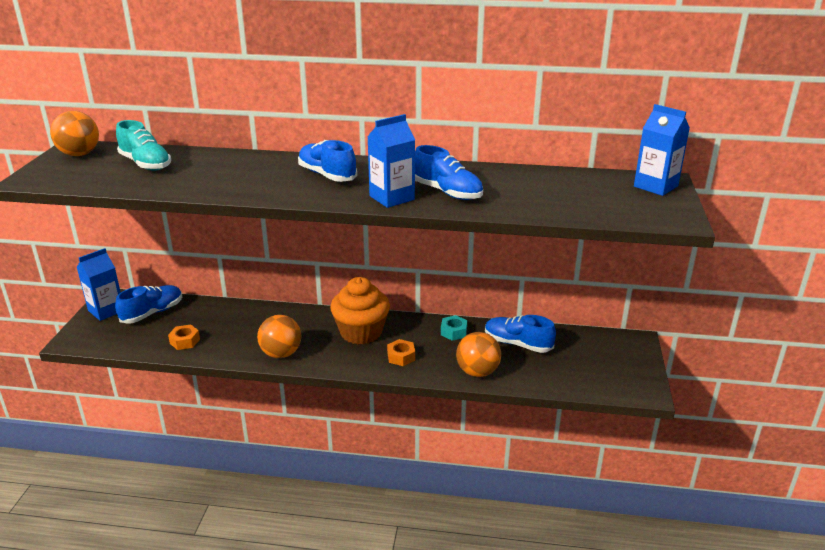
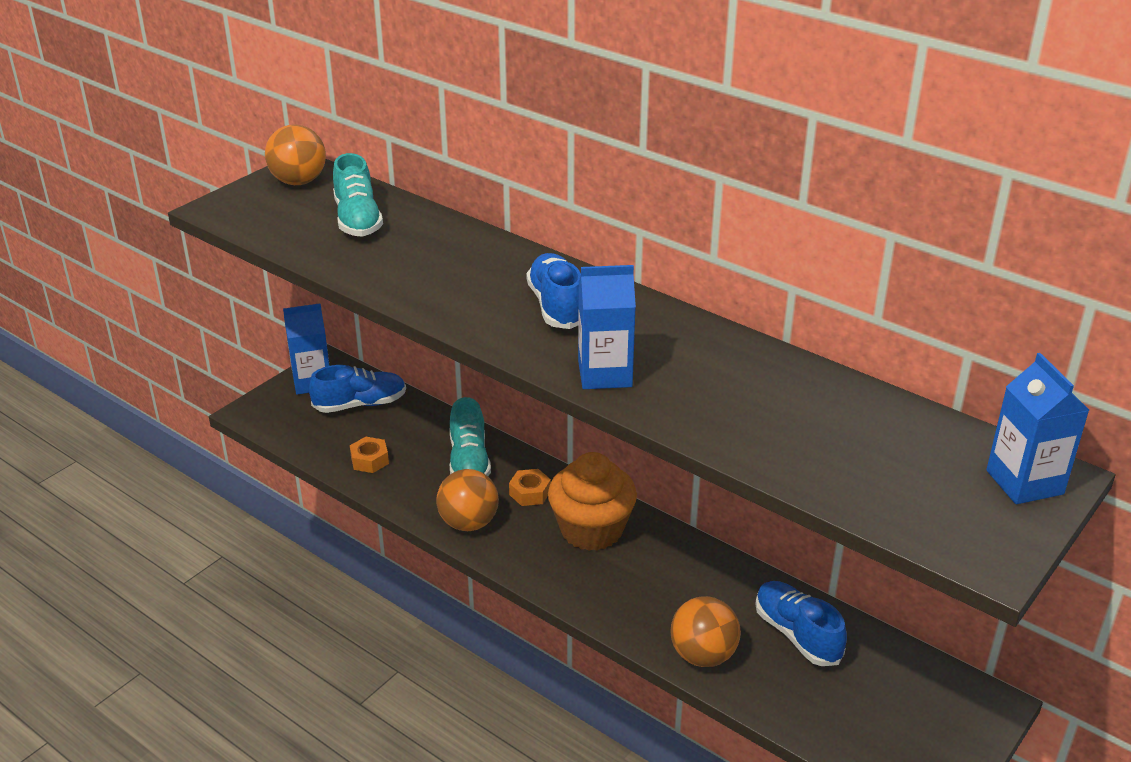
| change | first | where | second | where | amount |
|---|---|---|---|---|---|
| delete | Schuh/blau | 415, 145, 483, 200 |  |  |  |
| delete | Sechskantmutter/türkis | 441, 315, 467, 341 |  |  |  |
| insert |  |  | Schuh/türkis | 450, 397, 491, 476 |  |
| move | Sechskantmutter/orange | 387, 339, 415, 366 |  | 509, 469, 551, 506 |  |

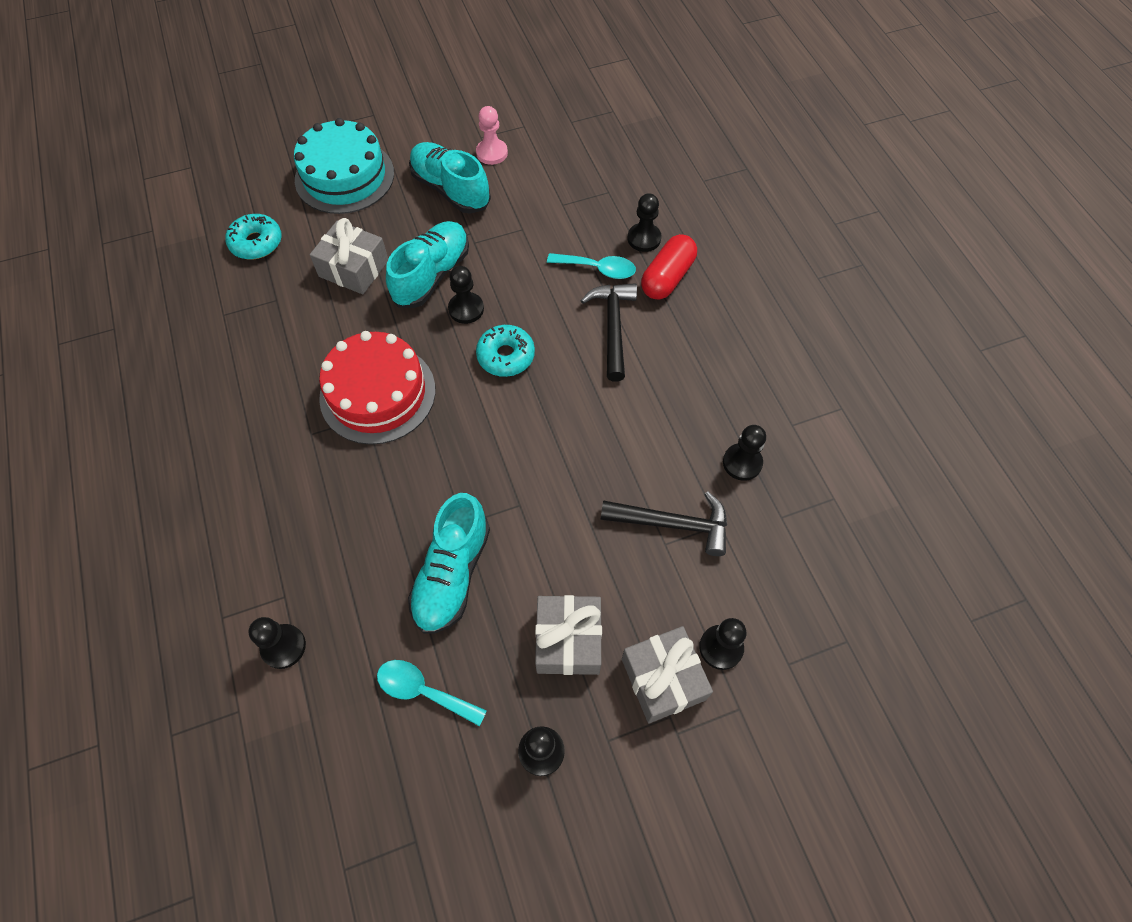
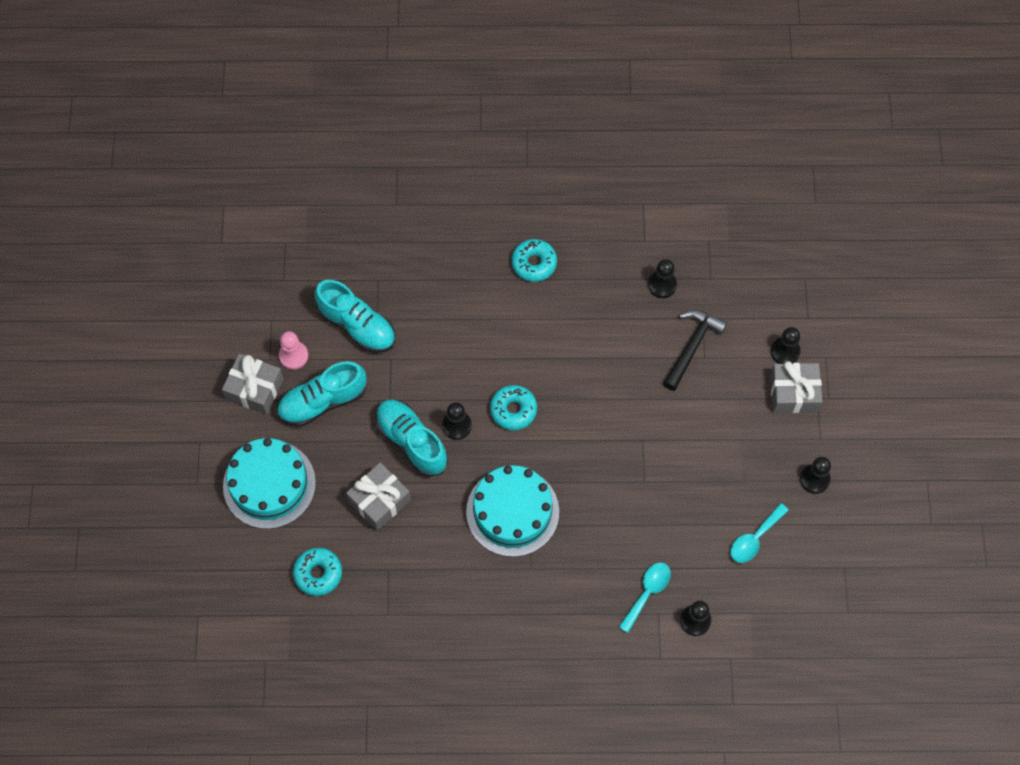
| change | first | where | second | where | amount |
|---|---|---|---|---|---|
| delete | Hammer/schwarz | 581, 283, 637, 381 |  |  |  |
| delete | Bauer/schwarz | 628, 193, 661, 252 |  |  |  |
| delete | Kapsel/rot | 641, 234, 697, 299 |  |  |  |
| insert |  |  | Donut/türkis | 511, 239, 557, 282 |  |
| move | Schuh/türkis | 408, 493, 490, 634 |  | 315, 280, 395, 353 |  |
| move | Geschenk/grau | 535, 595, 602, 675 |  | 222, 354, 284, 415 |  |
| move | Löffel/türkis | 547, 253, 636, 279 |  | 619, 563, 671, 633 |  |
| recolor | Kuchen/rot | 319, 331, 435, 445 | Kuchen/türkis | 466, 465, 559, 557 |  |

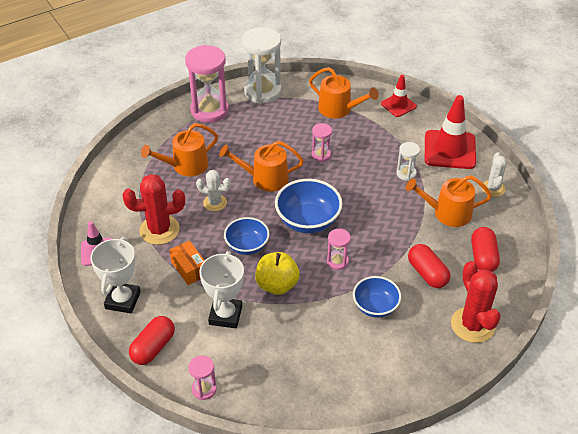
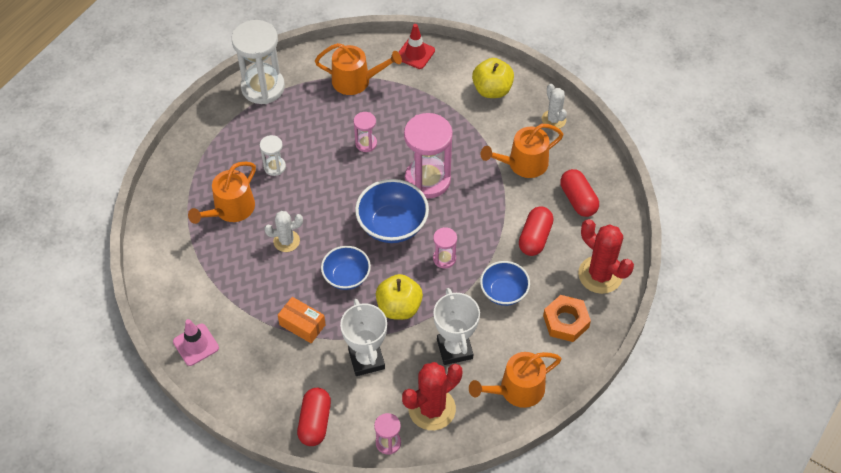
| change | first | where | second | where | amount |
|---|---|---|---|---|---|
| insert |  |  | Sechskantmutter/orange | 543, 295, 591, 342 |  |
| move | Pokal/weiß | 90, 237, 141, 314 |  | 433, 288, 480, 365 |  |
| move | Kaktus/rot | 122, 174, 185, 245 |  | 402, 362, 462, 430 |  |
| move | Sanduhr/rosa | 185, 45, 229, 123 |  | 404, 113, 453, 199 |  |
| move | Gießkanne/orange | 219, 141, 304, 192 |  | 469, 352, 562, 408 |  |
| move | Sanduhr/weiß | 396, 142, 420, 181 |  | 260, 135, 286, 176 |  |
| replace | Leitkegel/rot | 425, 95, 476, 169 | Apfel/gelb | 472, 58, 514, 98 |  |
| rotate | Kapsel/rot | 408, 244, 450, 288 |  | 519, 206, 554, 256 | 75 degrees clockwise |

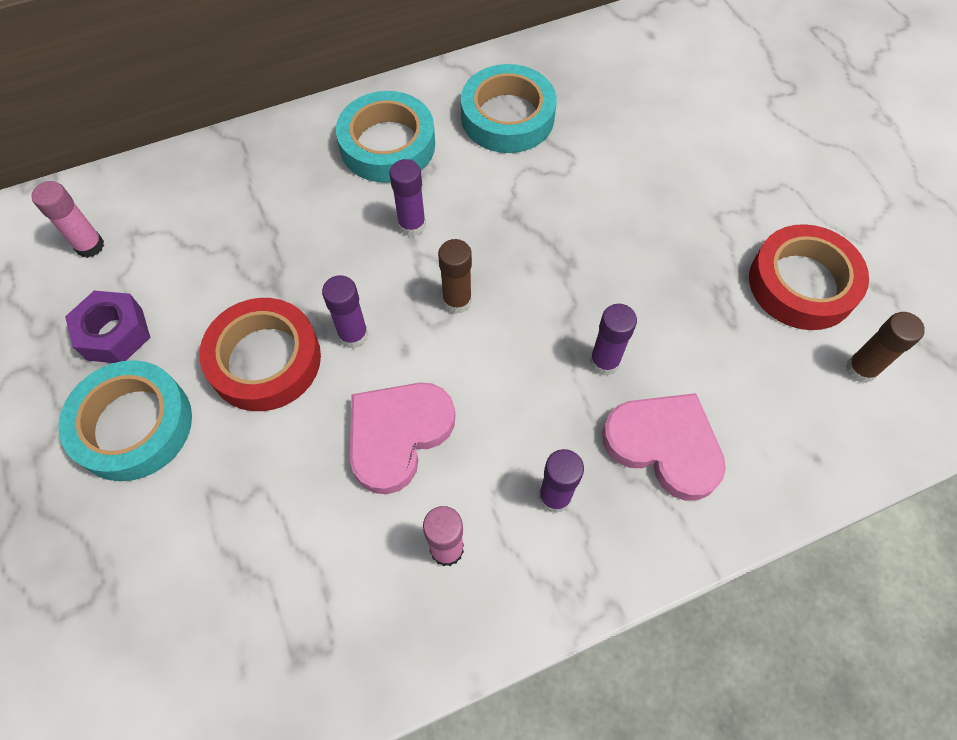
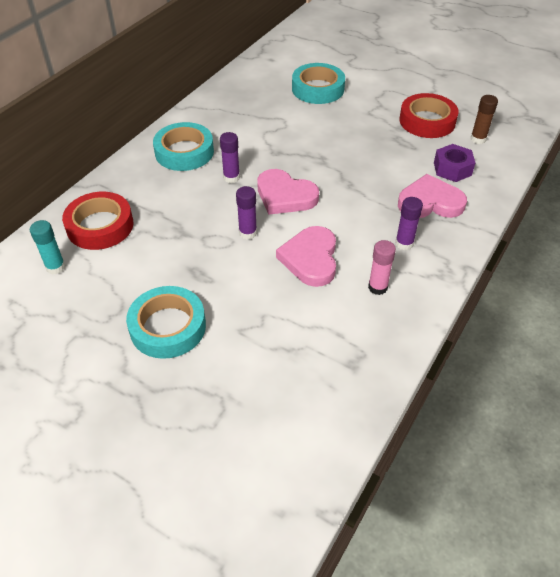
| change | first | where | second | where | amount |
|---|---|---|---|---|---|
| delete | Klebestift/lila | 590, 304, 637, 376 |  |  |  |
| move | Sechskantmutter/lila | 65, 291, 150, 363 |  | 434, 144, 475, 182 |  |
| move | Klebeband/rot | 199, 298, 321, 411 |  | 62, 192, 134, 250 |  |
| move | Klebeband/türkis | 461, 64, 557, 153 |  | 292, 63, 345, 104 |  |
| replace | Klebestift/braun | 438, 239, 472, 314 | Herz/rosa | 257, 169, 319, 215 |  |
| recolor | Klebestift/rosa | 31, 181, 104, 258 | Klebestift/türkis | 30, 220, 66, 275 |  |

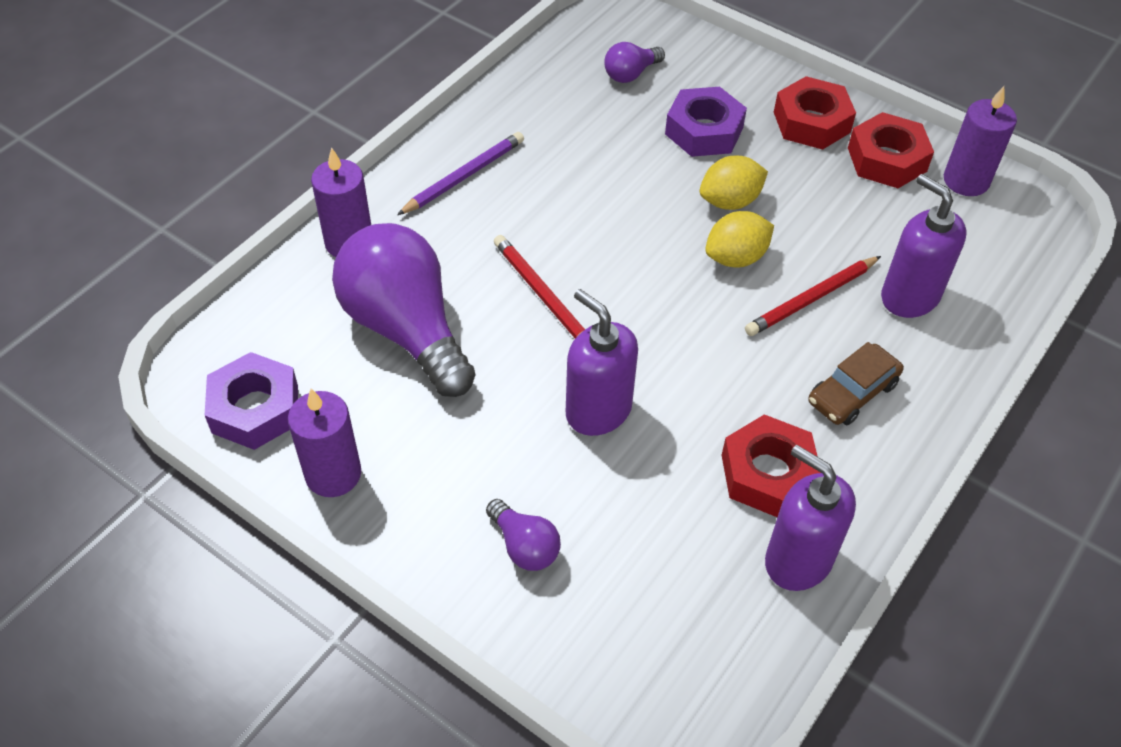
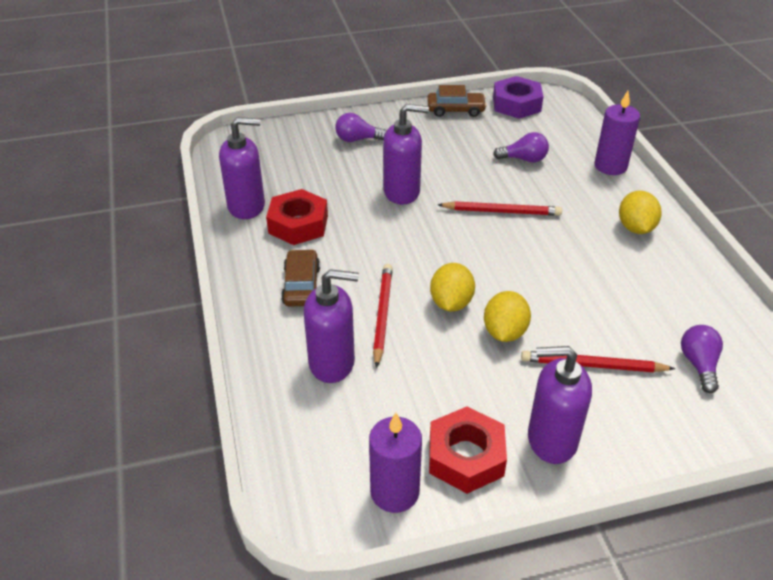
| change | first | where | second | where | amount |
|---|---|---|---|---|---|
| replace | Kerze/lila | 288, 389, 361, 497 | Auto/braun | 427, 85, 487, 117 |  |
| replace | Bleistift/lila | 397, 132, 524, 215 | Zitrone/gelb | 619, 191, 662, 234 |  |
| replace | Sechskantmutter/lila | 665, 87, 747, 157 | Bleistift/rot | 521, 351, 675, 373 |  |
| replace | Sechskantmutter/rot | 774, 76, 856, 150 | Seifenspender/lila | 528, 346, 592, 464 |  |
| resize | Glühbirne/lila | 332, 223, 475, 397 |  | 493, 132, 549, 162 | x0.45 |

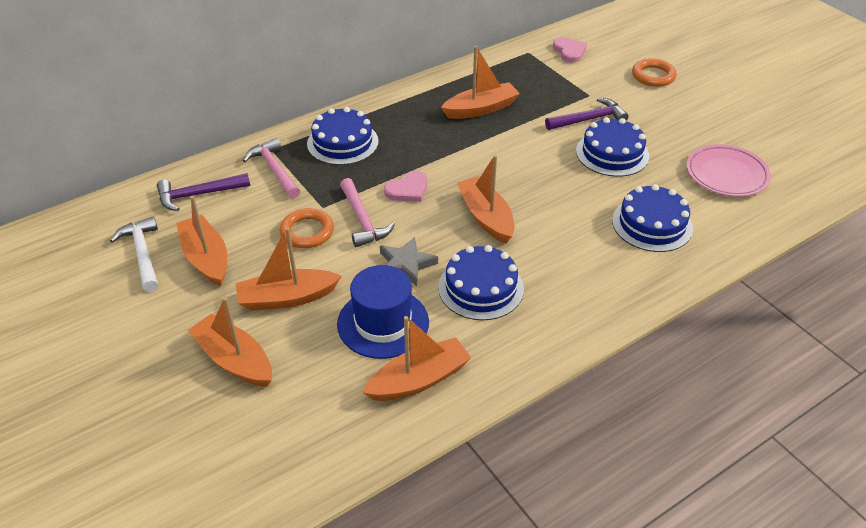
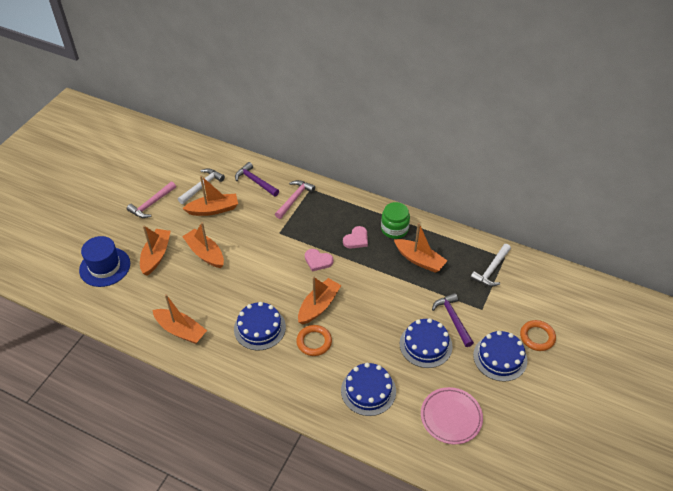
| change | first | where | second | where | amount |
|---|---|---|---|---|---|
| delete | Stern/grau | 380, 237, 438, 286 |  |  |  |
| insert |  |  | Einmachglas/grün | 381, 202, 410, 239 |  |
| insert |  |  | Hammer/weiß | 470, 244, 511, 287 |  |
| move | Ring/orange | 279, 208, 334, 248 |  | 296, 325, 332, 356 |  |
| move | Kuchen/blau | 307, 107, 379, 165 |  | 473, 331, 527, 382 |  |
| move | Hut/blau | 337, 265, 429, 359 |  | 79, 236, 130, 287 |  |
| move | Hammer/rosa | 340, 178, 395, 247 |  | 127, 182, 176, 218 |  |
| move | Herz/rosa | 553, 37, 587, 62 |  | 343, 226, 368, 248 |  |
| rotate | Boot/orange | 176, 196, 227, 286 |  | 182, 176, 238, 216 | 45 degrees clockwise |
| rotate | Hammer/lila | 545, 98, 628, 130 |  | 432, 293, 474, 347 | 150 degrees counterclockwise |

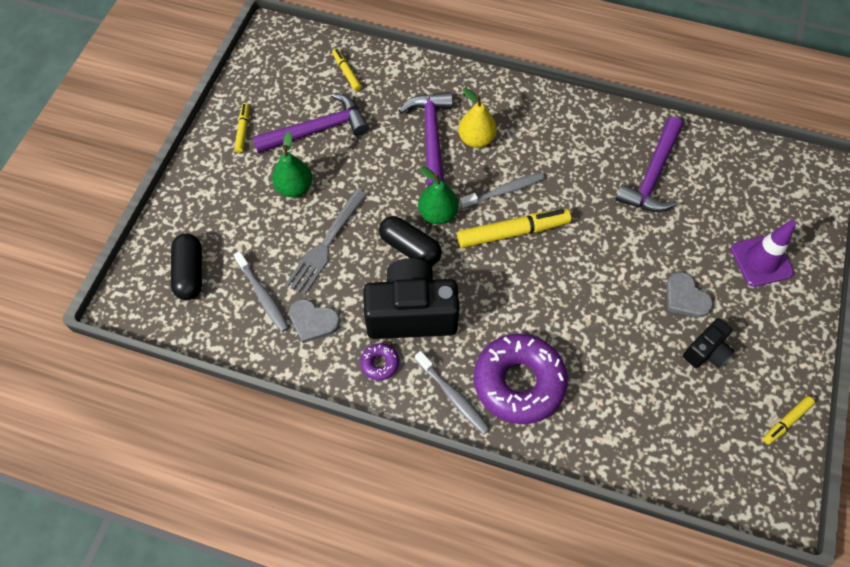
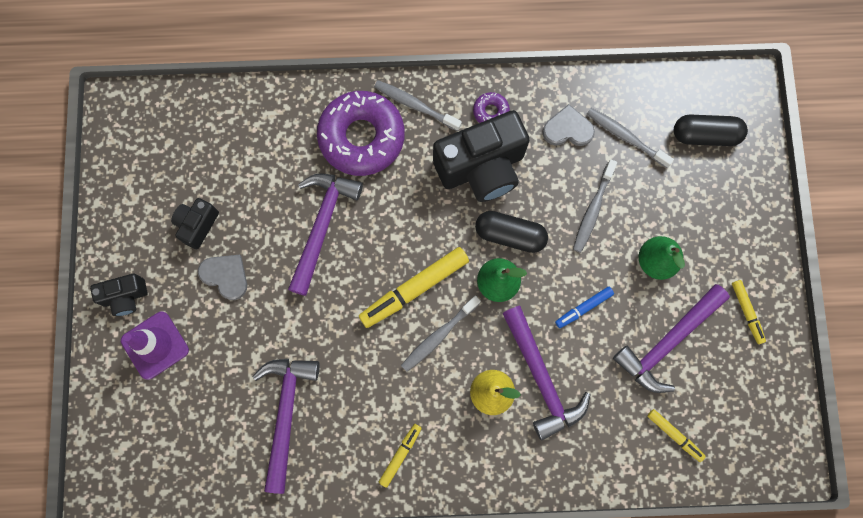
| change | first | where | second | where | amount |
|---|---|---|---|---|---|
| insert |  |  | Kamera/schwarz | 90, 274, 148, 316 |  |
| insert |  |  | Hammer/lila | 288, 173, 363, 296 |  |
| insert |  |  | Filzstift/blau | 555, 287, 614, 328 |  |
| move | Filzstift/gelb | 763, 396, 815, 445 |  | 379, 424, 422, 488 |  |
| replace | Gabel/grau | 285, 189, 367, 295 | Zahnbürste/grau | 573, 159, 617, 253 |  |
| rotate | Kapsel/schwarz | 171, 233, 202, 300 |  | 674, 115, 748, 146 | 60 degrees counterclockwise |

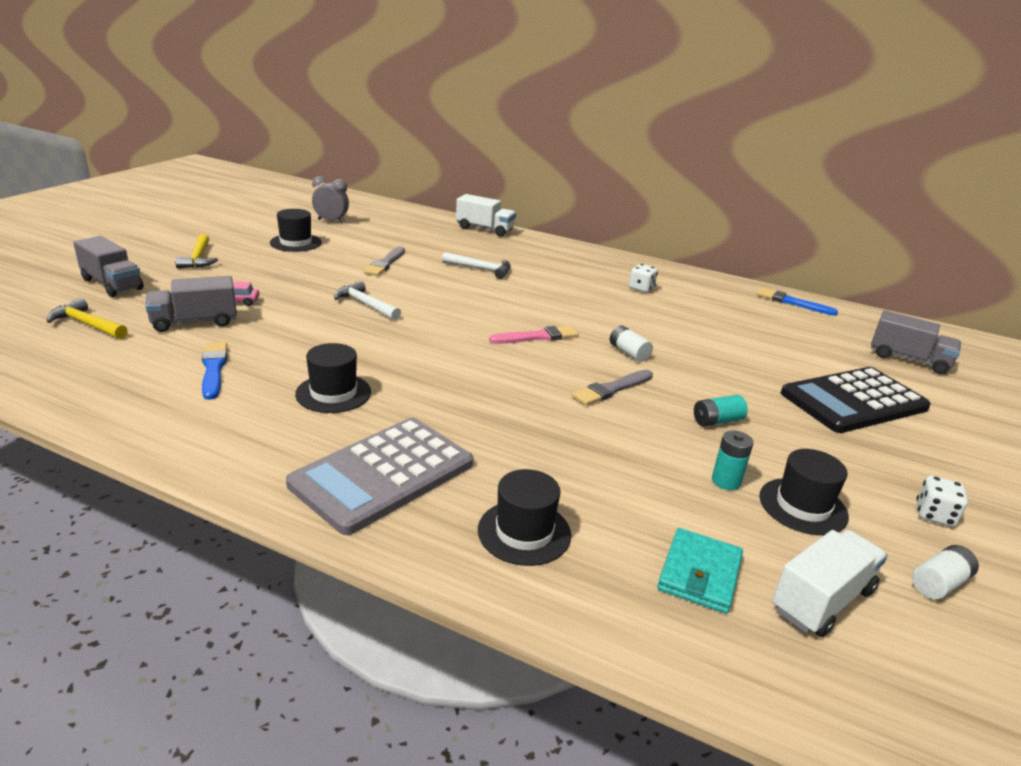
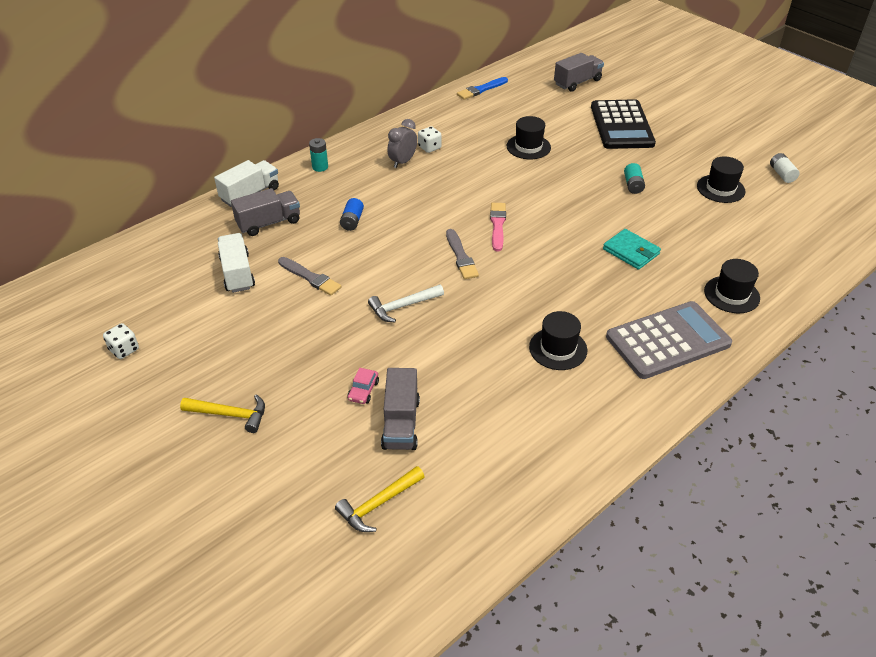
| change | first | where | second | where | amount |
|---|---|---|---|---|---|
| delete | Pinsel/blau | 202, 342, 227, 400 |  |  |  |
| delete | Batterie/weiß | 610, 325, 653, 362 |  |  |  |
| move | Lastwagen/grau | 73, 236, 144, 297 |  | 231, 188, 300, 236 |  |
| move | Hut/schwarz | 270, 209, 322, 252 |  | 507, 116, 551, 159 |  |
| move | Wecker/grau | 312, 176, 349, 223 |  | 387, 119, 417, 168 |  |
| move | Pinsel/grau | 572, 370, 653, 406 |  | 446, 229, 479, 279 |  |
| move | Geldbörse/türkis | 657, 528, 743, 614 |  | 603, 229, 661, 270 |  |
| move | Batterie/türkis | 712, 431, 753, 490 |  | 309, 138, 328, 172 |  |
| move | Lastwagen/weiß | 772, 530, 888, 637 |  | 218, 233, 255, 293 |  |
| move | Spielwürfel/weiß | 917, 476, 968, 527 |  | 103, 323, 139, 359 |  |
| replace | Hammer/weiß | 442, 252, 511, 279 | Batterie/blau | 340, 198, 364, 231 |  |
| rotate | Taschenrechner/grau | 286, 418, 473, 535 |  | 606, 301, 732, 379 | 90 degrees counterclockwise |

